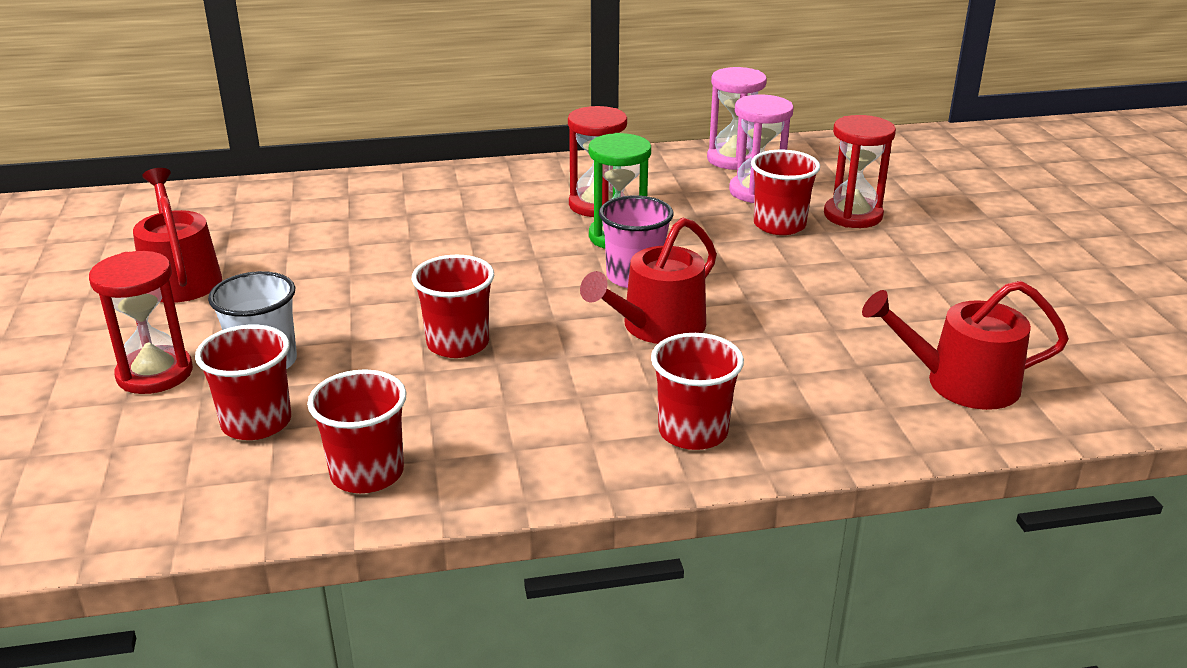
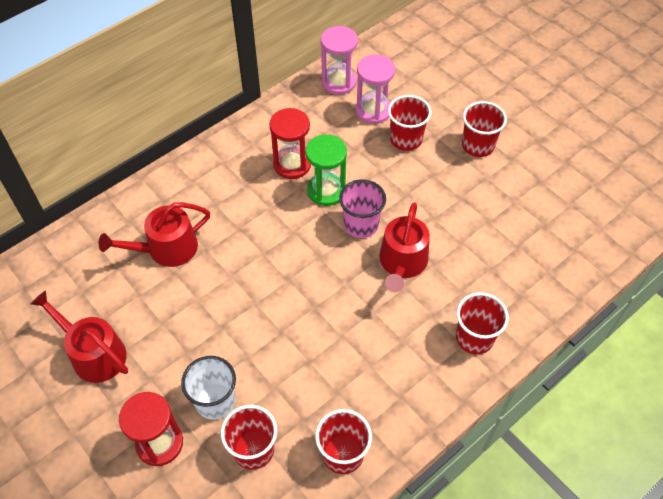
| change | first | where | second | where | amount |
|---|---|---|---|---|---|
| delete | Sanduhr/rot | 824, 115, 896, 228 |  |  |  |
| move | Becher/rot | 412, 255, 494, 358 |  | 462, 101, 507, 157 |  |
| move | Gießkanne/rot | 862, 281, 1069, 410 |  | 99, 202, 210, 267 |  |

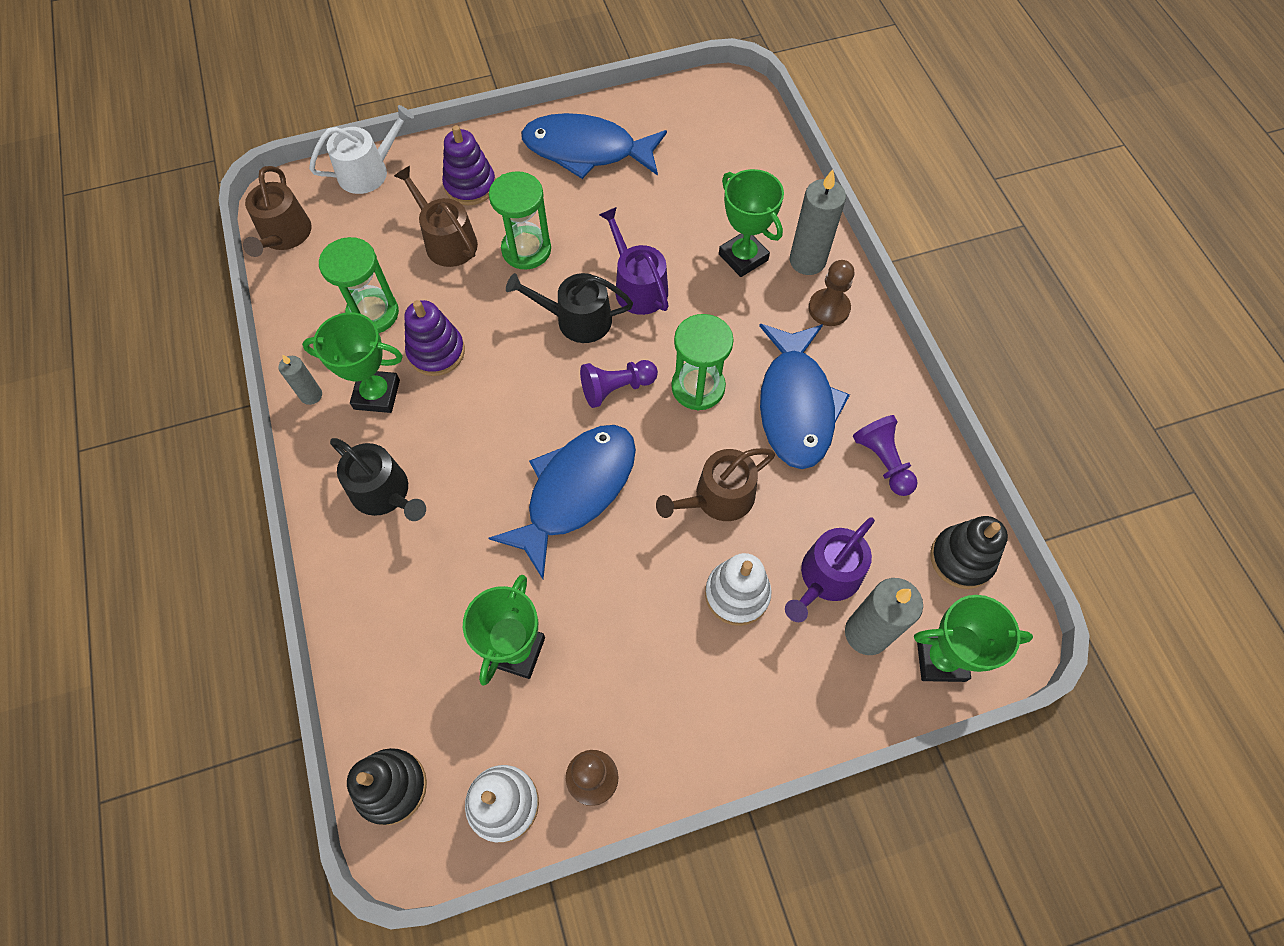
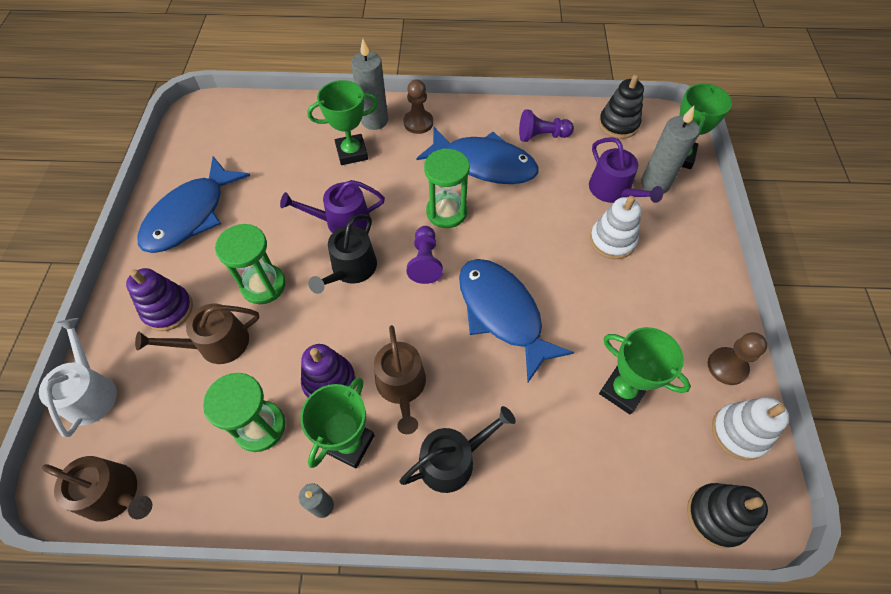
| change | first | where | second | where | amount |
|---|---|---|---|---|---|
| move | Gießkanne/braun | 656, 448, 775, 521 |  | 374, 325, 426, 434 |  |

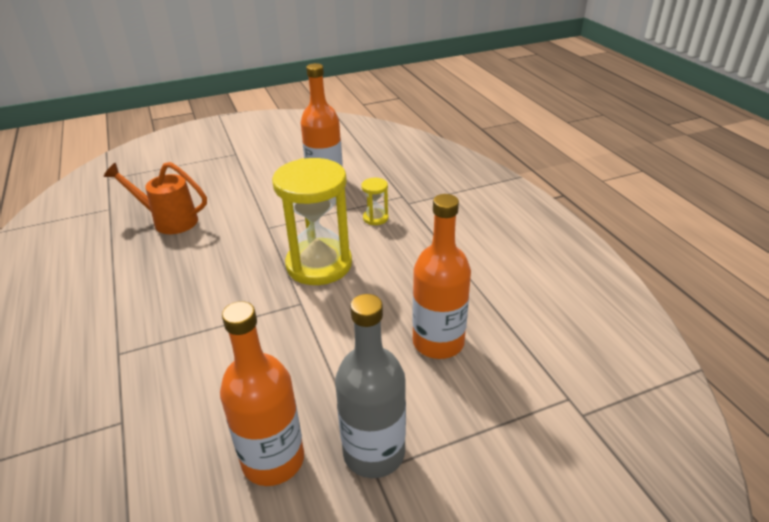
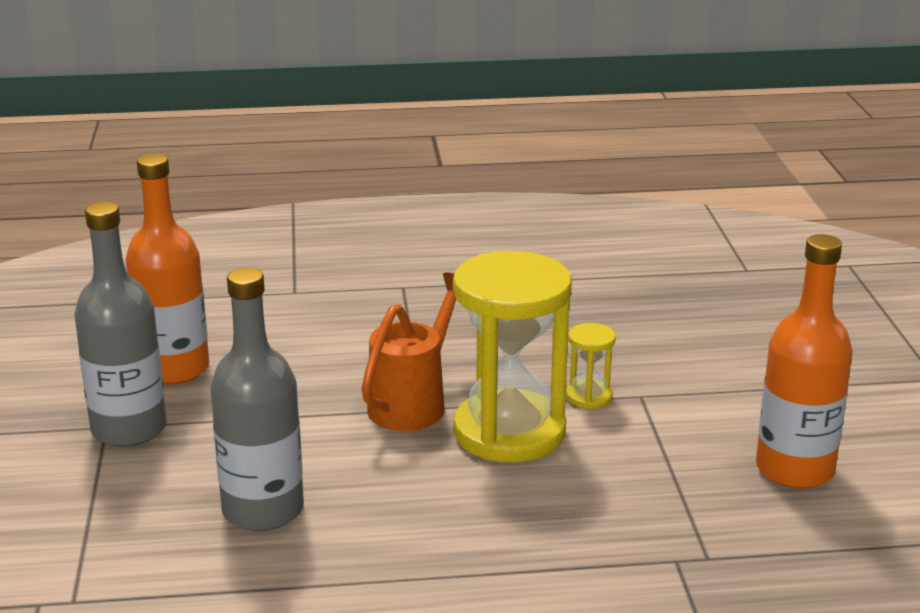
| change | first | where | second | where | amount |
|---|---|---|---|---|---|
| move | Gießkanne/orange | 104, 162, 207, 234 |  | 362, 272, 456, 431 |  |
| move | Sanduhr/gelb | 361, 178, 388, 225 |  | 566, 323, 616, 409 |  |
| recolor | Flasche/orange | 412, 194, 471, 359 | Flasche/grau | 210, 267, 304, 531 |  |

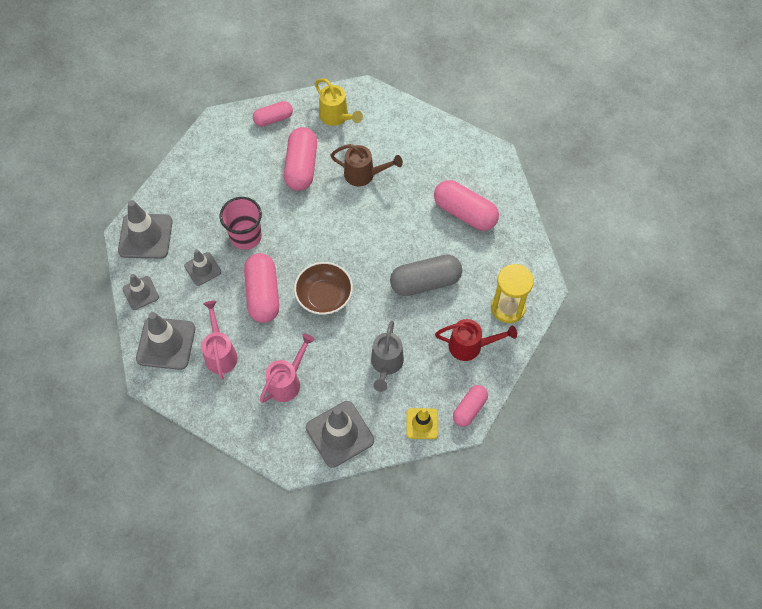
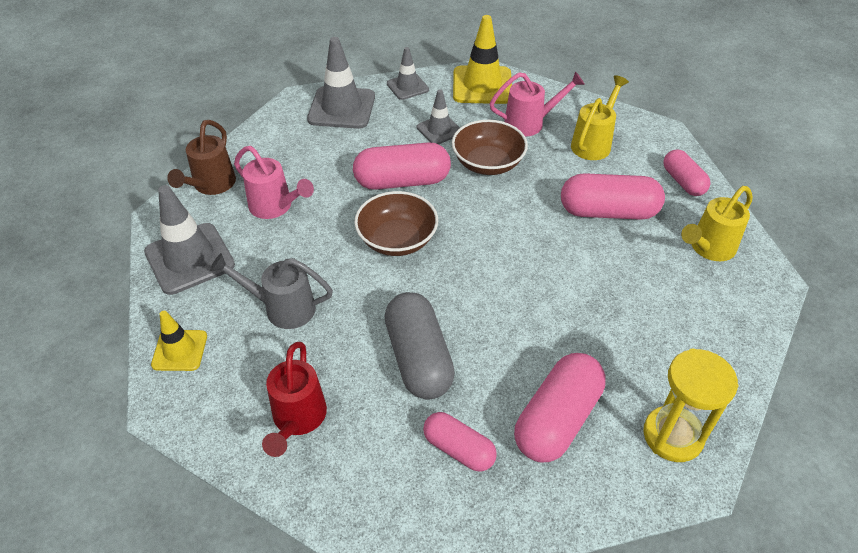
| change | first | where | second | where | amount |
|---|---|---|---|---|---|
| insert |  |  | Gießkanne/gelb | 571, 75, 629, 160 |  |
| move | Gießkanne/rosa | 201, 301, 238, 379 |  | 489, 71, 585, 136 |  |
| move | Gießkanne/braun | 330, 144, 403, 186 |  | 167, 120, 236, 195 |  |
| move | Kapsel/rosa | 453, 385, 488, 427 |  | 423, 412, 497, 472 |  |
| move | Sanduhr/gelb | 491, 264, 534, 323 |  | 643, 348, 738, 462 |  |
| replace | Becher/rosa | 219, 197, 262, 250 | Schüssel/braun | 452, 120, 528, 175 |  |
| recolor | Leitkegel/grau | 118, 200, 173, 259 | Leitkegel/gelb | 453, 15, 512, 104 |  |

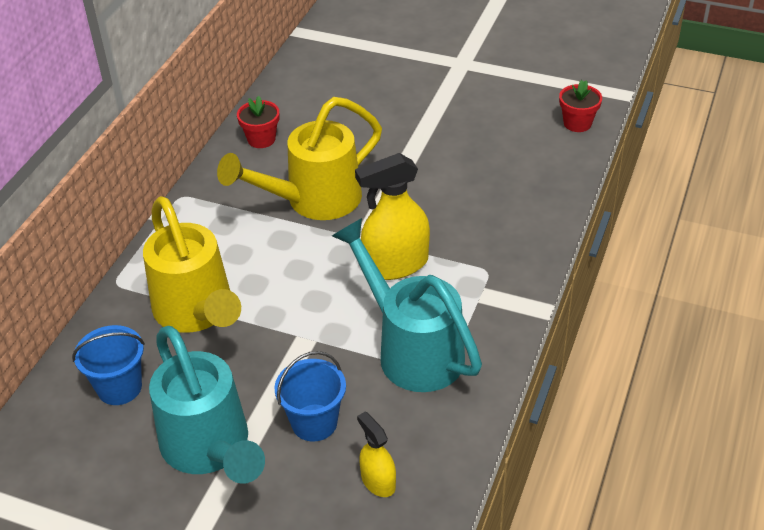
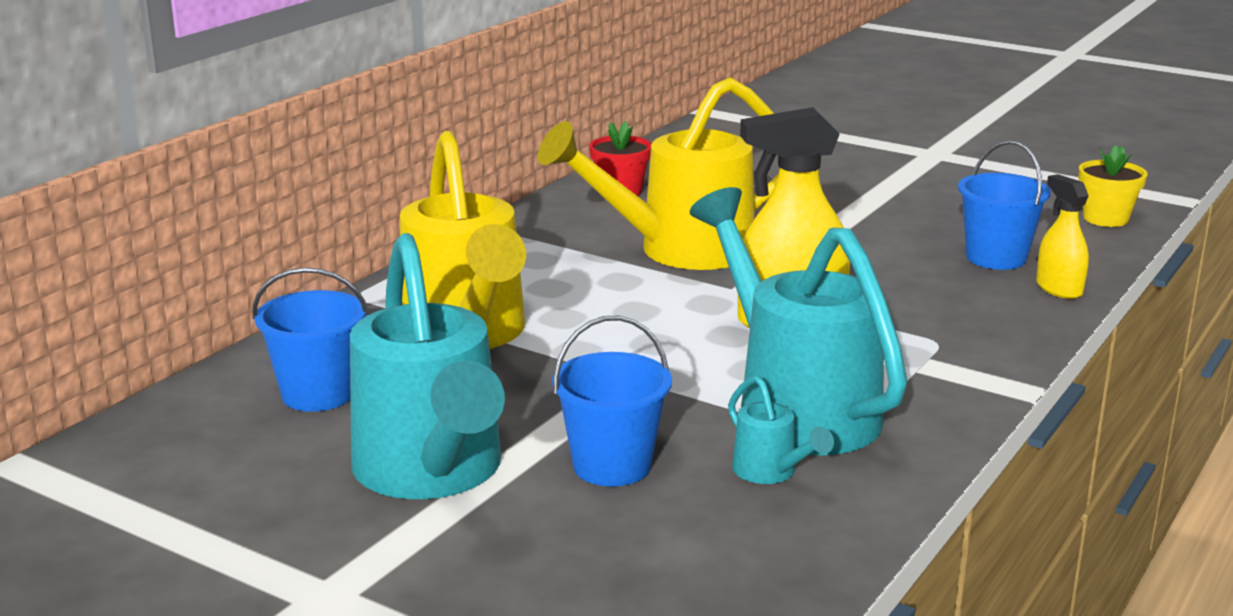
| change | first | where | second | where | amount |
|---|---|---|---|---|---|
| insert |  |  | Gießkanne/türkis | 728, 375, 834, 484 |  |
| insert |  |  | Eimer/blau | 958, 140, 1051, 270 |  |
| move | Sprühflasche/gelb | 357, 412, 396, 497 |  | 1036, 174, 1089, 299 |  |
| recolor | Blumentopf/rot | 559, 80, 602, 132 | Blumentopf/gelb | 1078, 145, 1147, 227 |  |

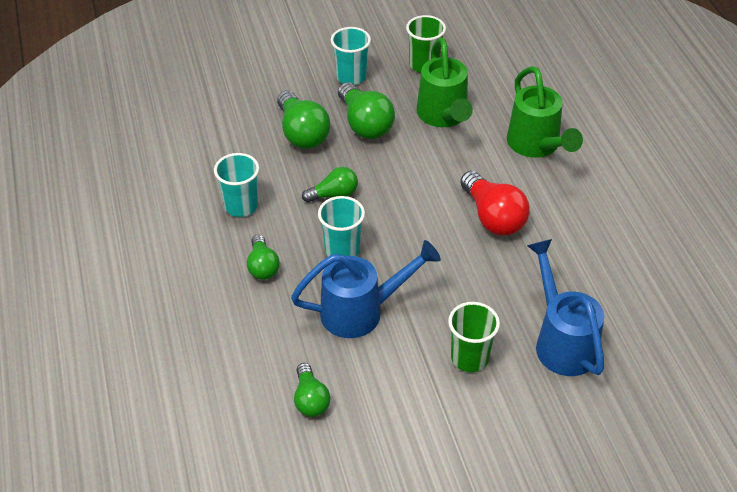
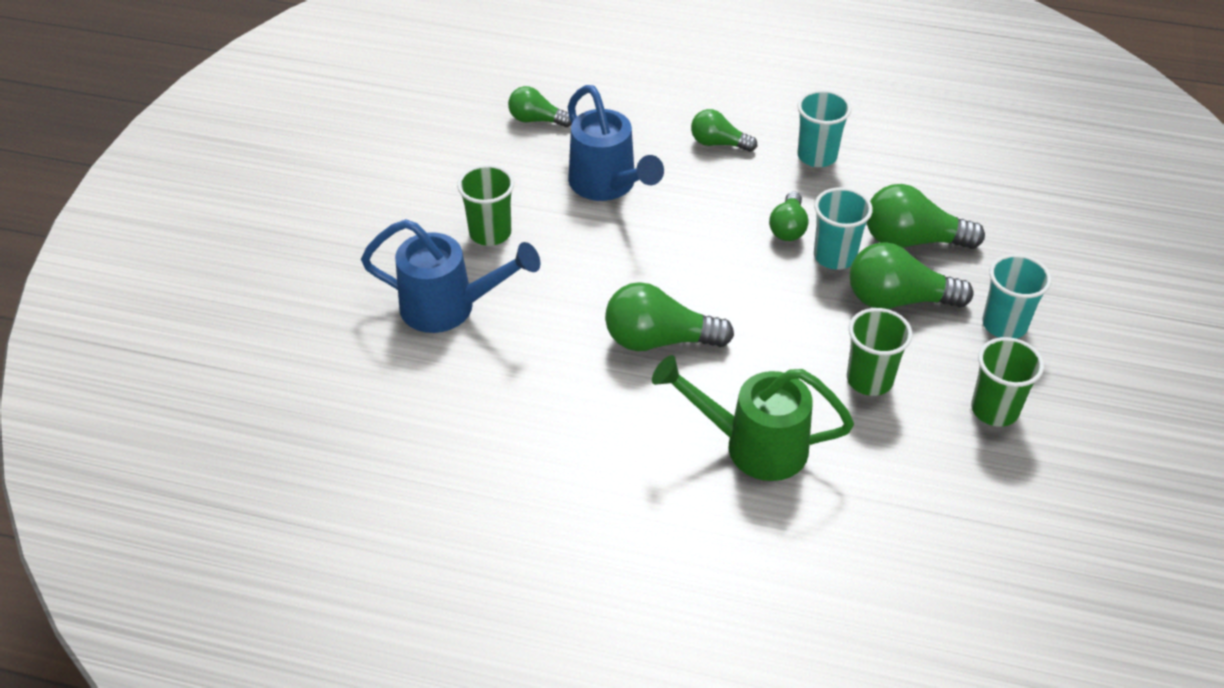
| change | first | where | second | where | amount |
|---|---|---|---|---|---|
| move | Becher/türkis | 318, 196, 365, 257 |  | 814, 187, 873, 270 |  |
| replace | Gießkanne/grün | 416, 37, 473, 127 | Becher/grün | 847, 308, 913, 396 |  |
| recolor | Glühbirne/rot | 460, 171, 530, 236 | Glühbirne/grün | 605, 282, 734, 351 |  |
| rotate | Gießkanne/blau | 291, 240, 441, 338 |  | 568, 85, 664, 201 | 45 degrees counterclockwise |

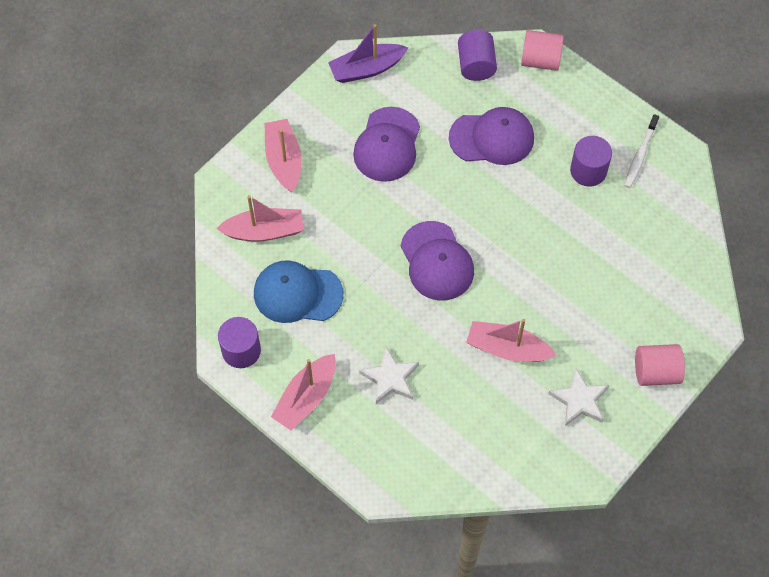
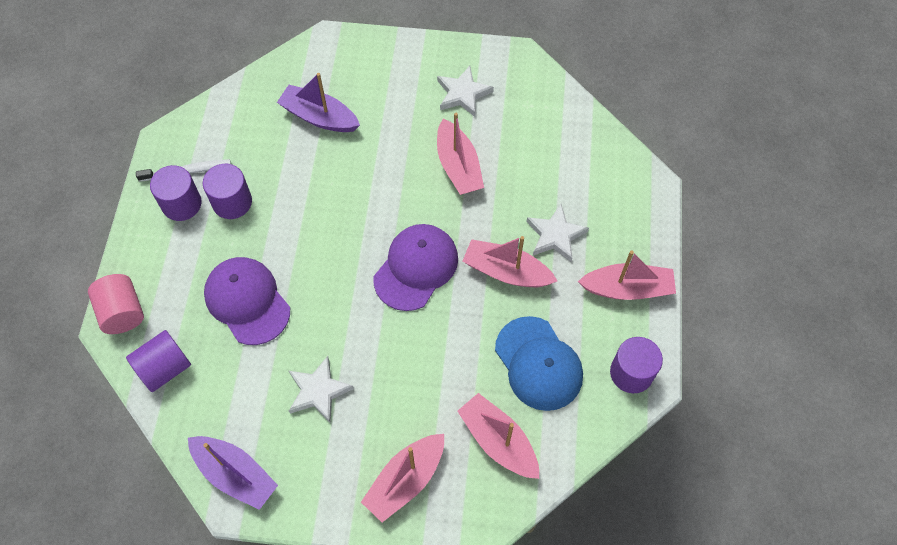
| change | first | where | second | where | amount |
|---|---|---|---|---|---|
| delete | Vollzylinder/rosa | 635, 344, 685, 386 |  |  |  |
| insert |  |  | Vollzylinder/lila | 150, 165, 202, 221 |  |
| insert |  |  | Boot/lila | 277, 73, 360, 132 |  |
| insert |  |  | Boot/rosa | 462, 236, 557, 287 |  |
| replace | Kappe/lila | 353, 107, 420, 182 | Stern/weiß | 289, 356, 354, 422 |  |

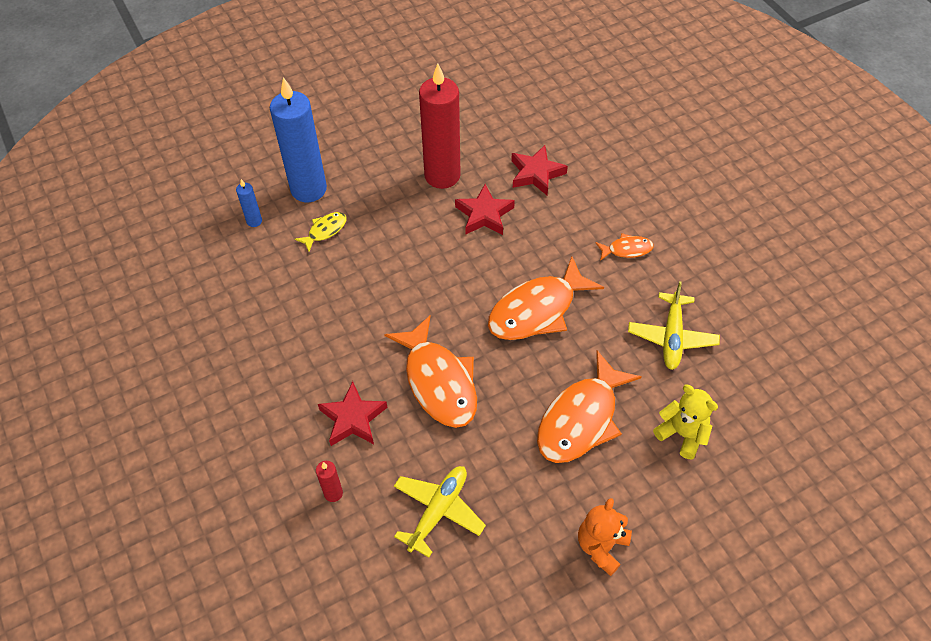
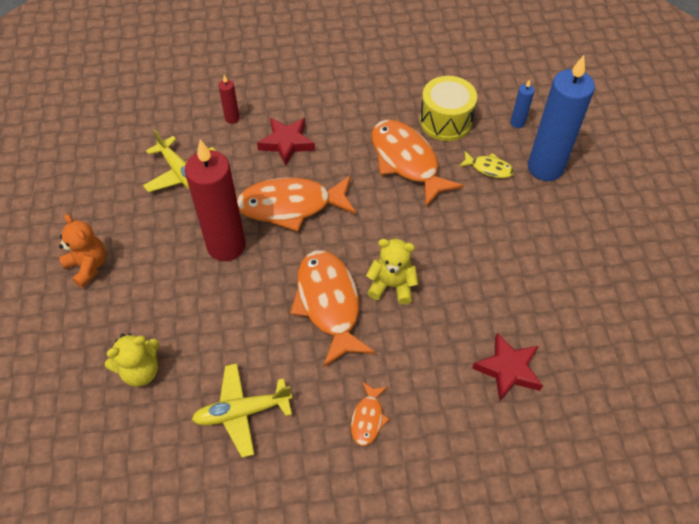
| change | first | where | second | where | amount |
|---|---|---|---|---|---|
| delete | Stern/rot | 455, 184, 515, 235 |  |  |  |
| insert |  |  | Teddybär/gelb | 366, 239, 418, 305 |  |
| insert |  |  | Trommel/gelb | 420, 76, 477, 141 |  |
| move | Kerze/rot | 419, 63, 461, 189 |  | 185, 140, 246, 261 |  |
| move | Fisch/orange | 537, 350, 642, 463 |  | 372, 120, 464, 207 |  |
| rotate | Fisch/gelb | 295, 212, 346, 252 |  | 458, 151, 514, 178 | 45 degrees counterclockwise |
| rotate | Flugzeug/gelb | 628, 281, 720, 370 |  | 192, 363, 292, 458 | 45 degrees counterclockwise |

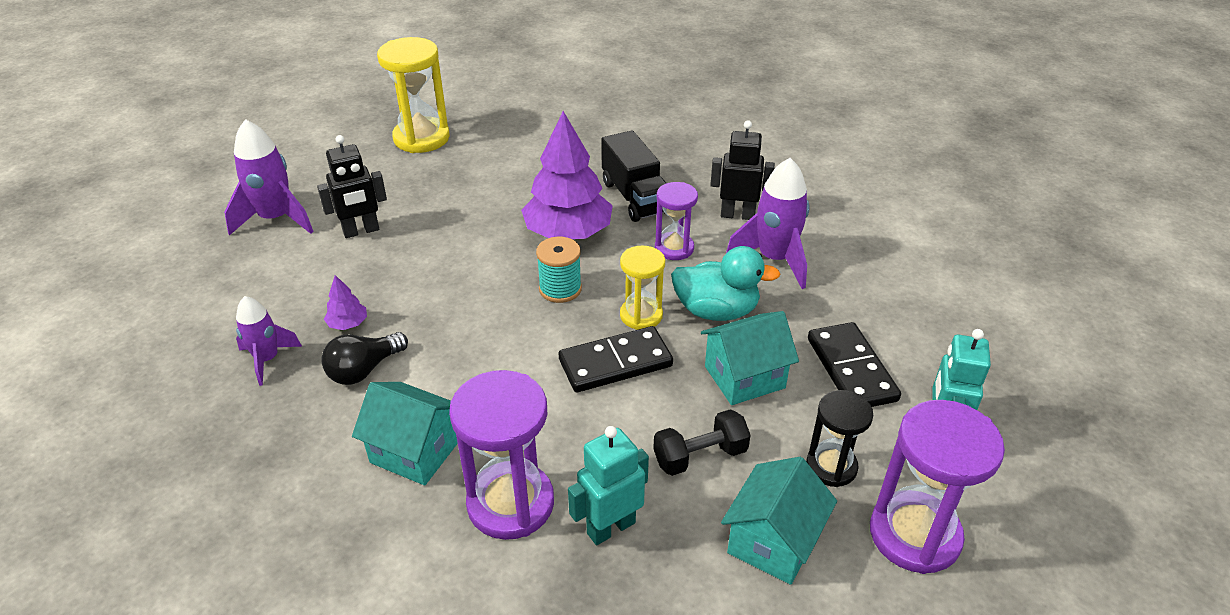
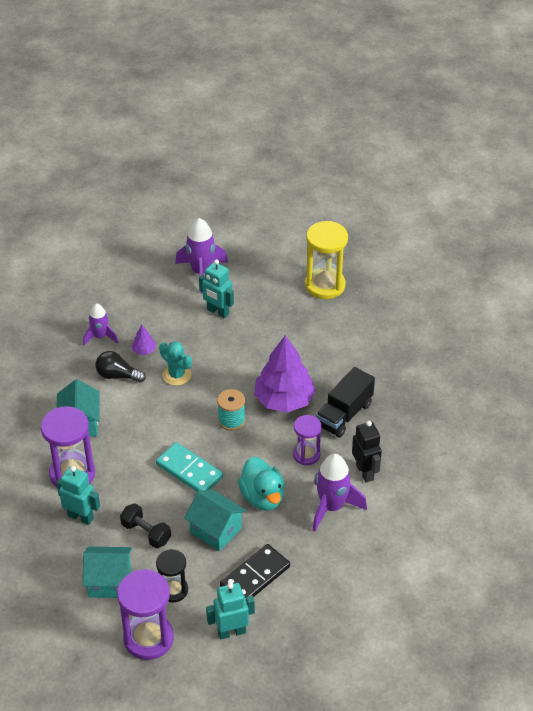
| change | first | where | second | where | amount |
|---|---|---|---|---|---|
| delete | Sanduhr/gelb | 620, 246, 665, 330 |  |  |  |
| insert |  |  | Kaktus/türkis | 159, 341, 192, 386 |  |
| recolor | Roboter/schwarz | 317, 135, 387, 238 | Roboter/türkis | 199, 259, 234, 319 |  |
| recolor | Dominostein/schwarz | 559, 326, 673, 392 | Dominostein/türkis | 156, 442, 223, 492 |  |

